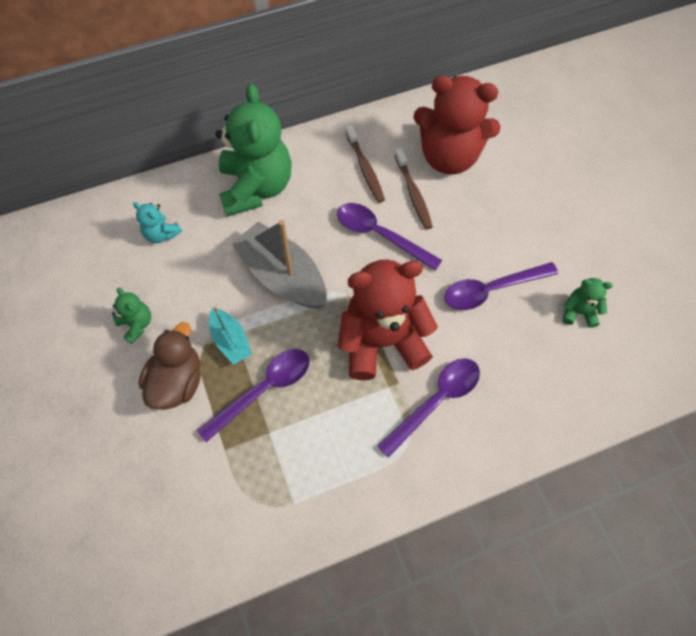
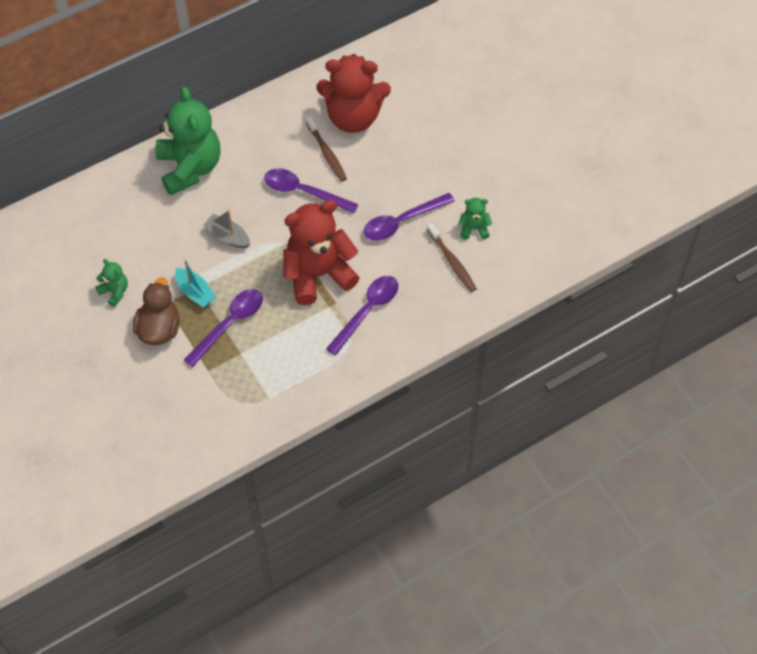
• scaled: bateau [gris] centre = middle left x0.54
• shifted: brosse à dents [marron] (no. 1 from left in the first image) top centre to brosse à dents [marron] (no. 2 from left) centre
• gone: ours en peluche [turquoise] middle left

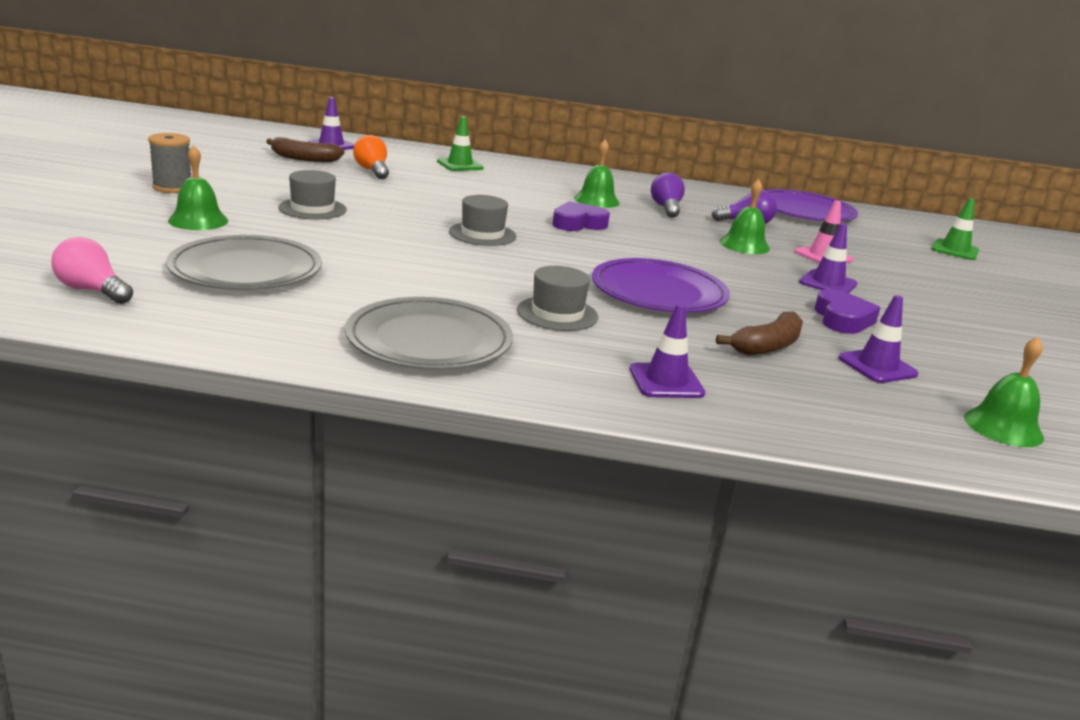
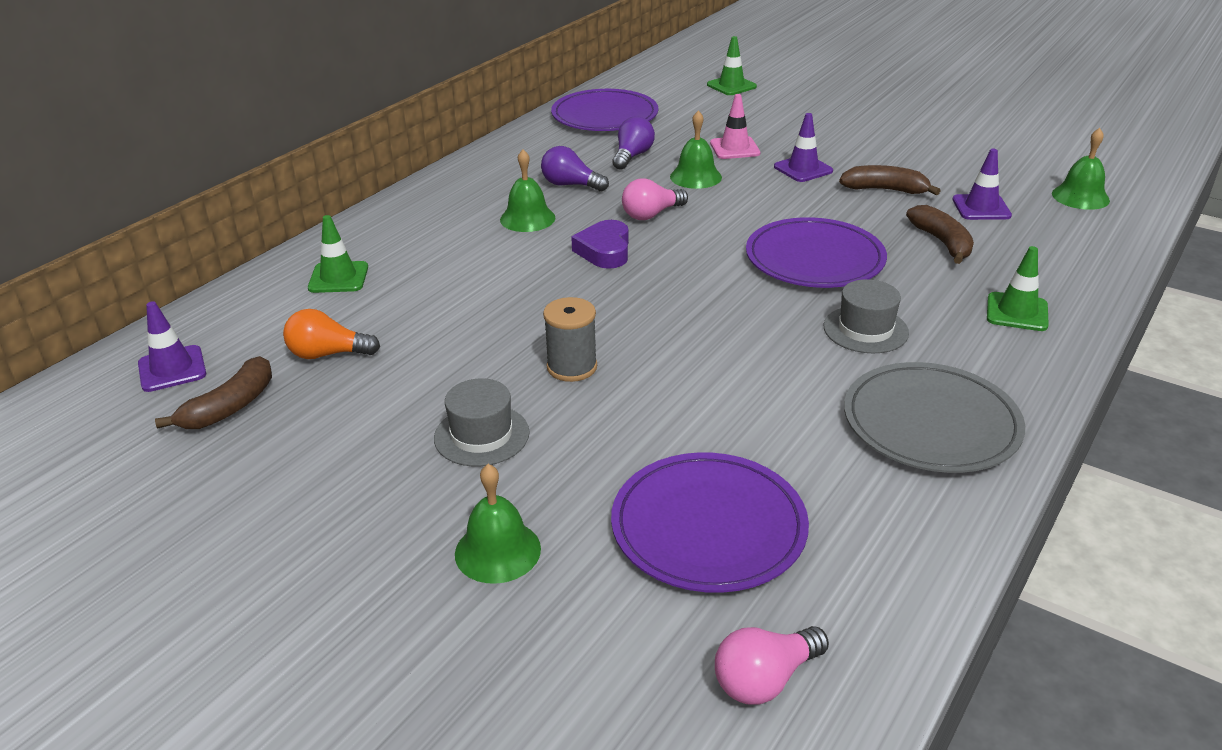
• shifted: bobine [gris] top left to centre
• repainted: assiette [gris] (no. 1 from left) middle left to assiette [violet] (no. 2 from left) bottom centre
• new: ampoule [rose] (no. 1 from left) top centre
• swapped: cœur [violet] (no. 2 from left) middle right to banane [marron] (no. 2 from left) top right
• repainted: cône de chantier [violet] (no. 2 from left) centre to cône de chantier [vert] (no. 3 from left) middle right
• gone: chapeau [gris] (no. 2 from left) top centre

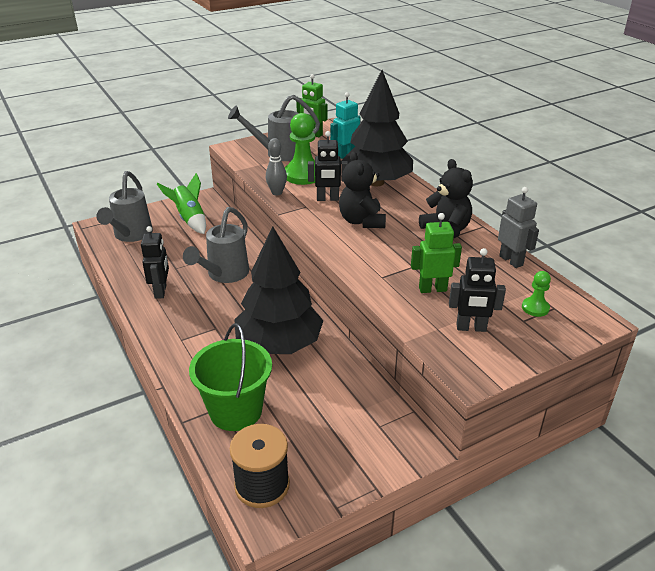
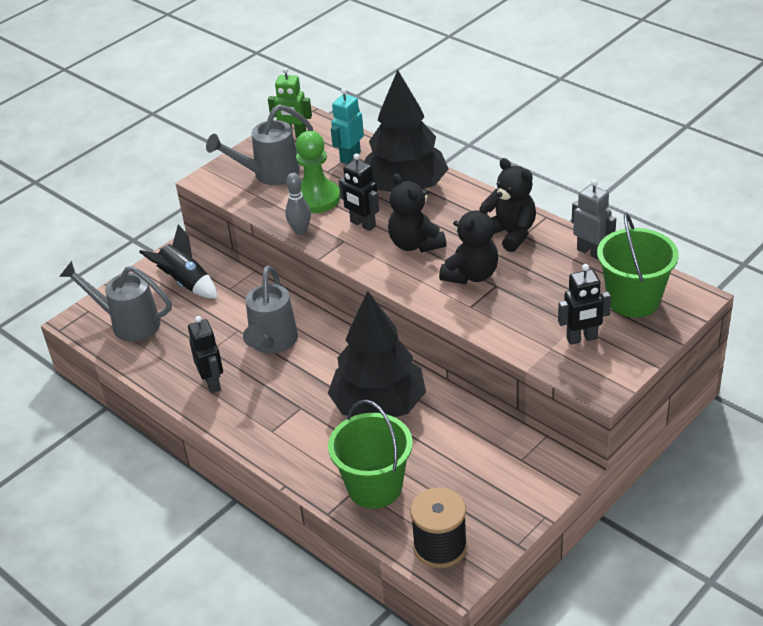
• rotated: arrosoir [gris] (no. 1 from left) middle left = middle left 120 degrees clockwise
• repainted: fusée [vert] middle left to fusée [noir] middle left
• rotated: robot [noir] (no. 2 from left) top centre = top centre 60 degrees clockwise
• new: ours en peluche [noir] (no. 2 from left) centre
• swapped: pion [vert] (no. 2 from left) middle right to seau [vert] (no. 2 from left) middle right
• gone: robot [vert] (no. 2 from left) centre

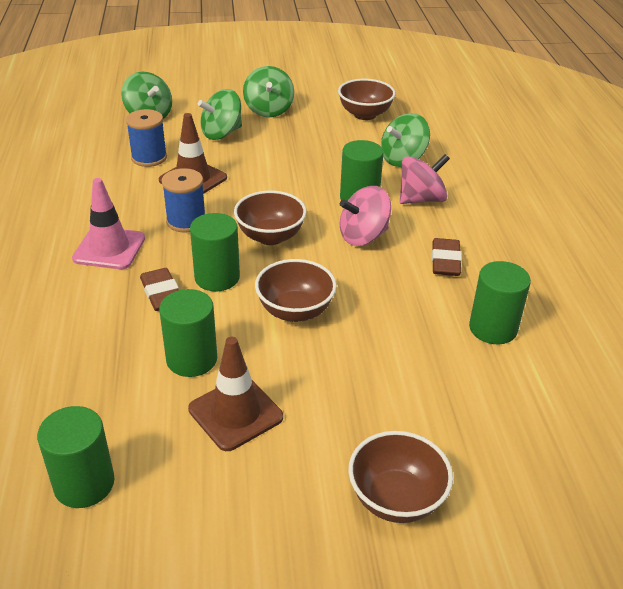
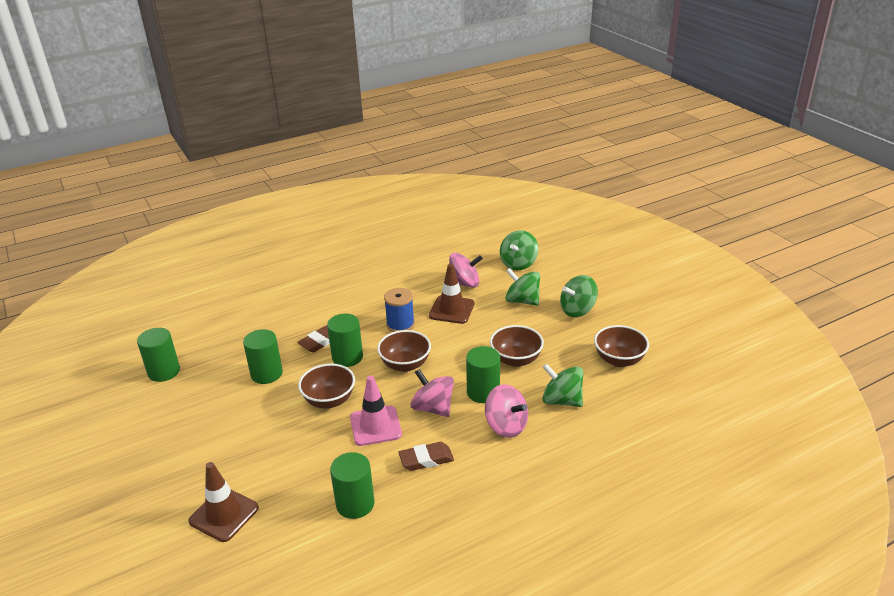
• shifted: cône de chantier [marron] (no. 2 from left in the first image) bottom centre to cône de chantier [marron] (no. 1 from left) bottom left
• shifted: cône de chantier [rose] middle left to bottom centre
• swapped: bobine [bleu] (no. 1 from left) top left to toupie [rose] (no. 2 from left) centre
• shifted: bol [marron] (no. 4 from left in the first image) bottom centre to bol [marron] (no. 3 from left) centre

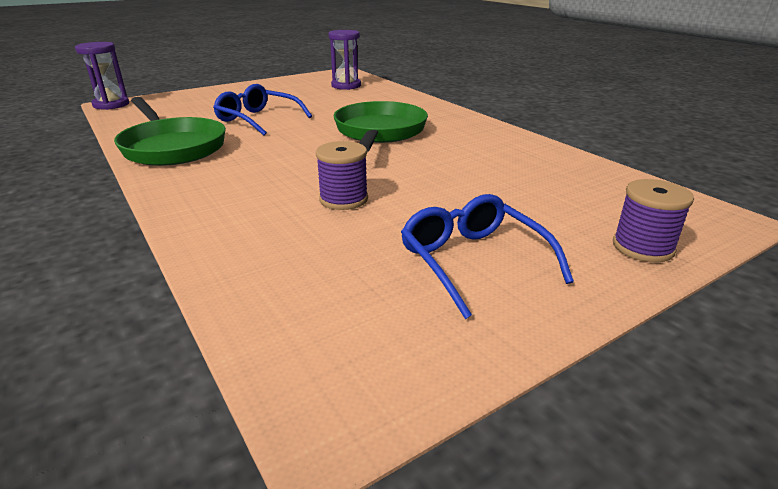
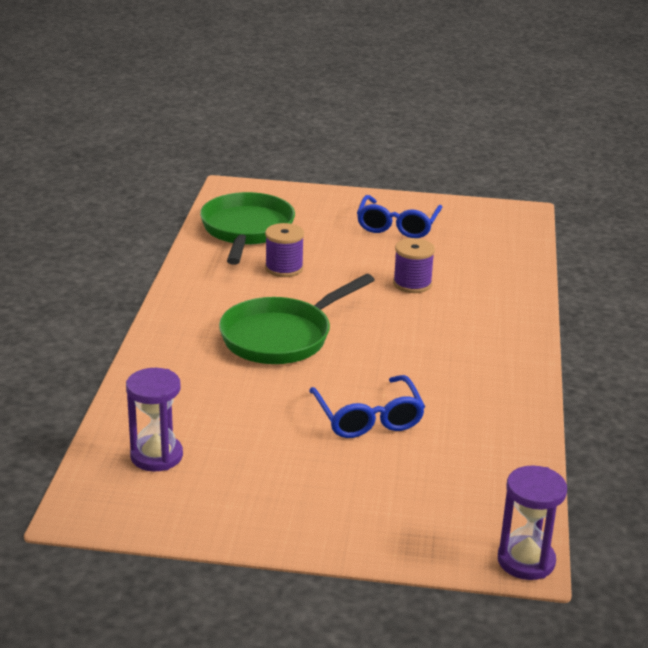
• shifted: poêle [vert] (no. 1 from left) top left to centre
• shifted: bobine [violet] (no. 2 from left in the first image) middle right to bobine [violet] (no. 1 from left) centre

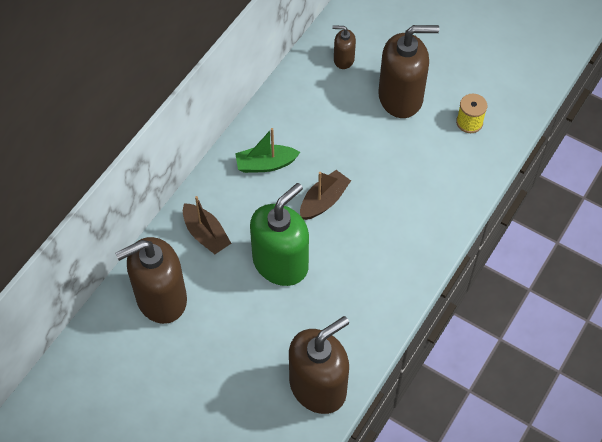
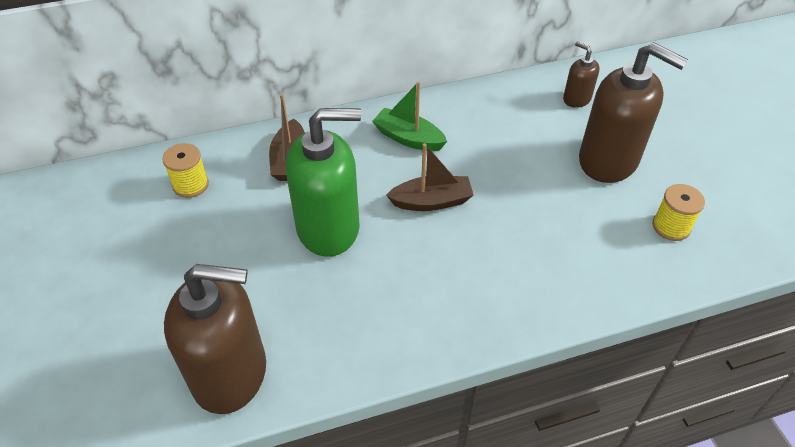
• swapped: distributeur de savon [marron] (no. 1 from left) middle left to bobine [jaune] (no. 1 from left) middle left

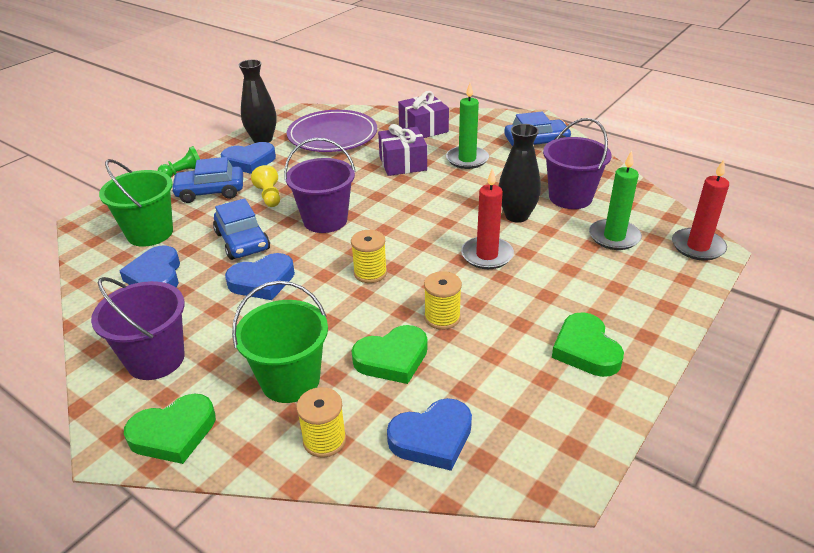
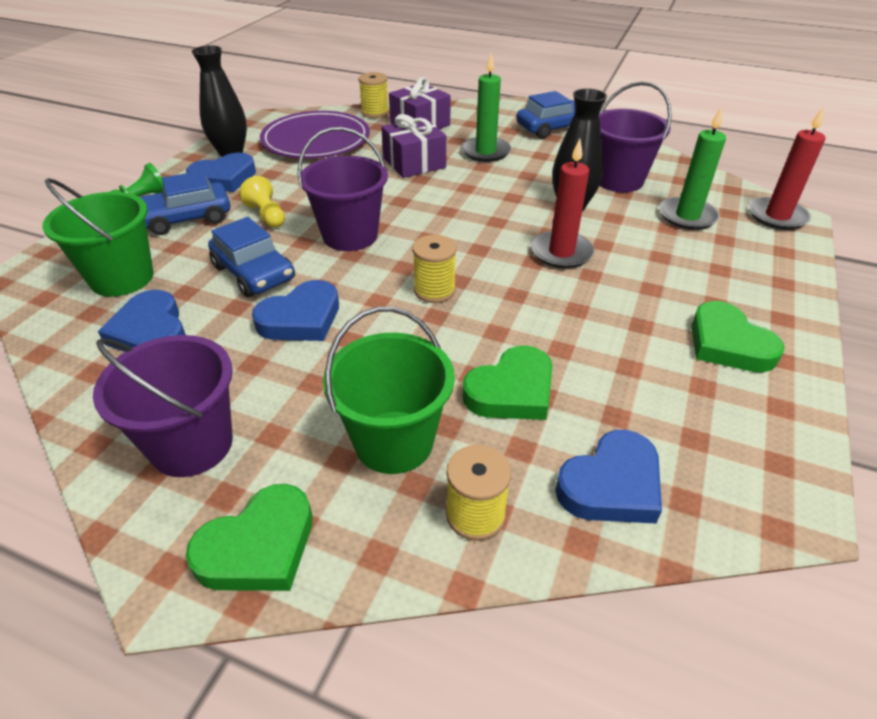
• shifted: bobine [jaune] (no. 3 from left in the first image) centre to bobine [jaune] (no. 1 from left) top centre

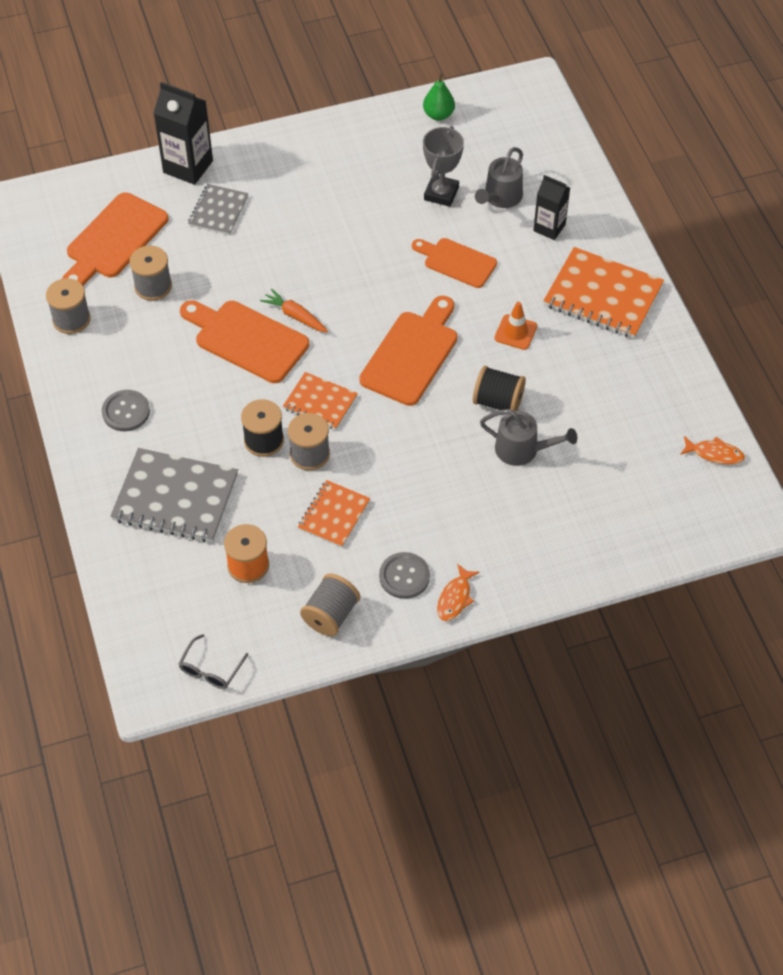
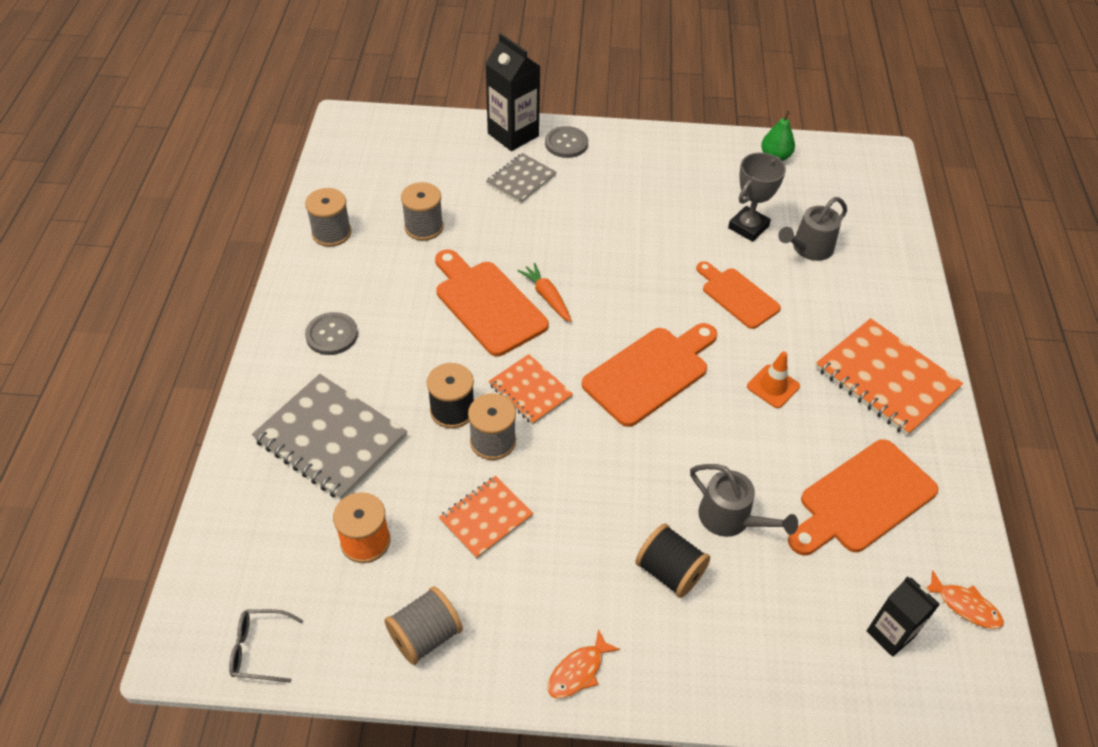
• rotated: lunettes [gris] bottom left = bottom left 45 degrees clockwise
• shifted: bouton [gris] (no. 2 from left) centre to top centre
• shifted: bobine [noir] (no. 2 from left) centre to bottom centre
• shifted: planche à découper [orange] (no. 1 from left in the first image) top left to planche à découper [orange] (no. 4 from left) middle right
• shifted: brique de lait [noir] (no. 2 from left) top right to bottom right

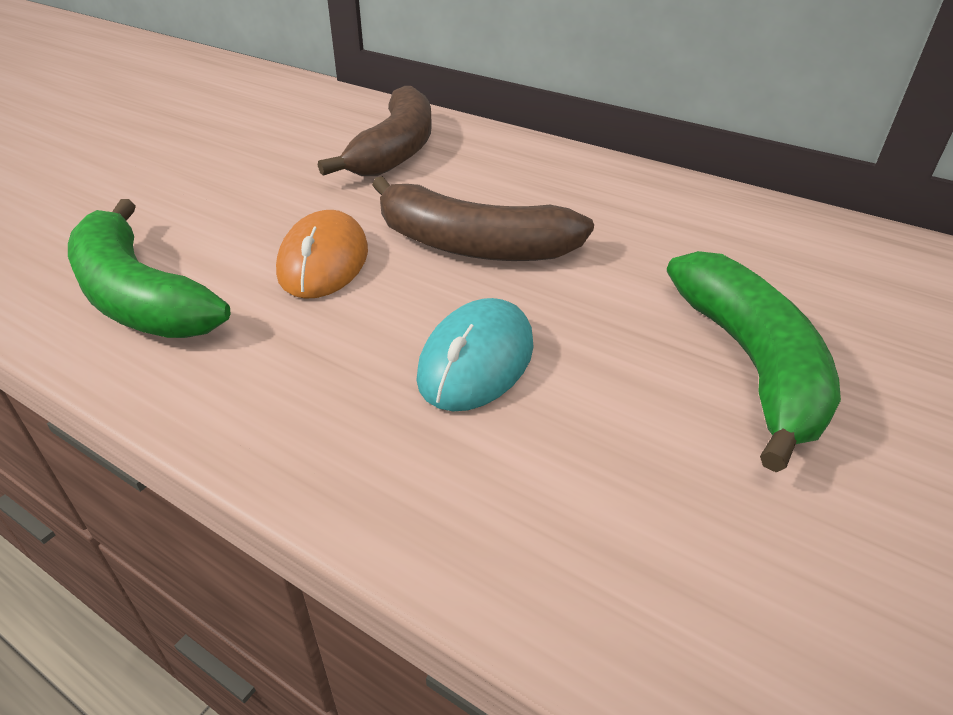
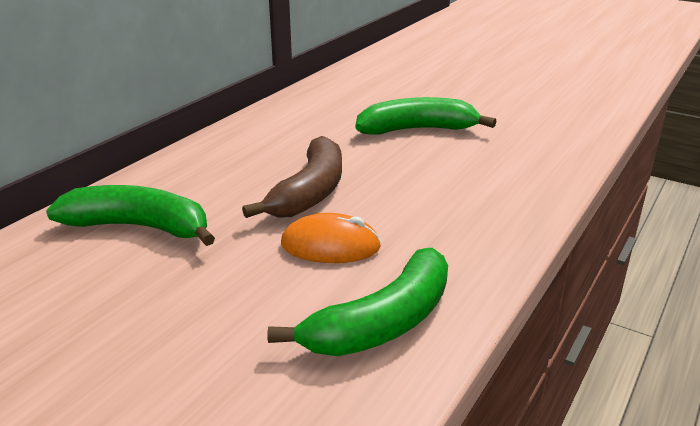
• repainted: banane [marron] (no. 1 from left) top centre to banane [vert] (no. 1 from left) middle left
• gone: souris [turquoise] centre

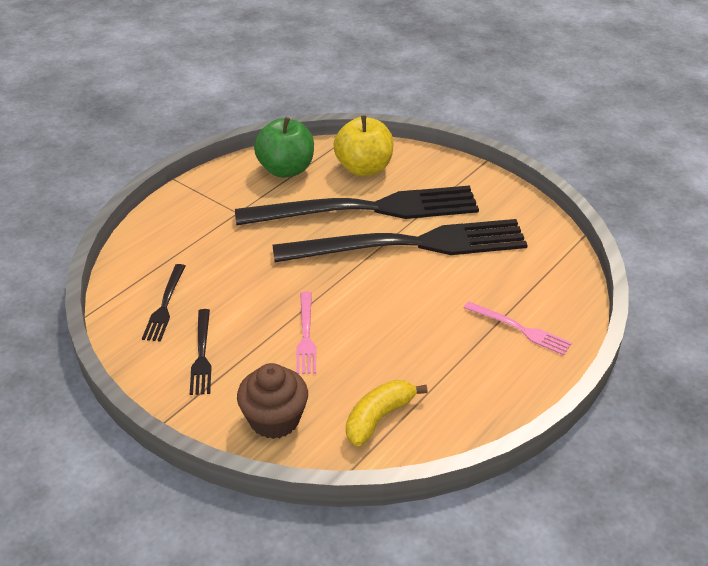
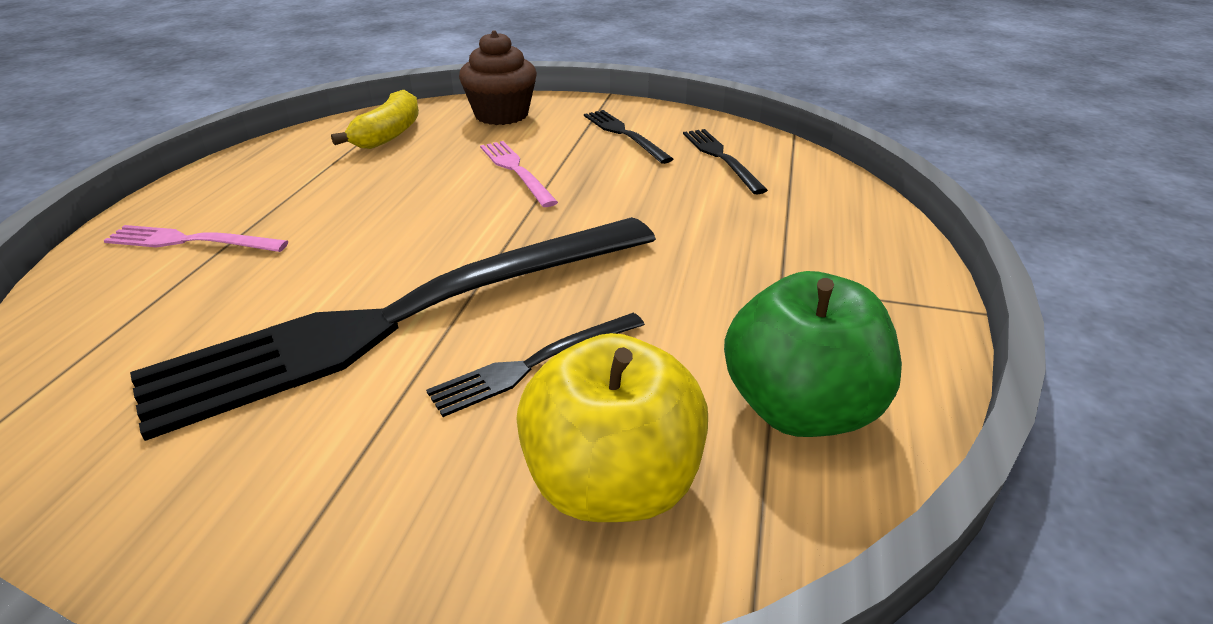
• scaled: fourchette [noir] (no. 3 from left in the first image) centre = centre x0.41

